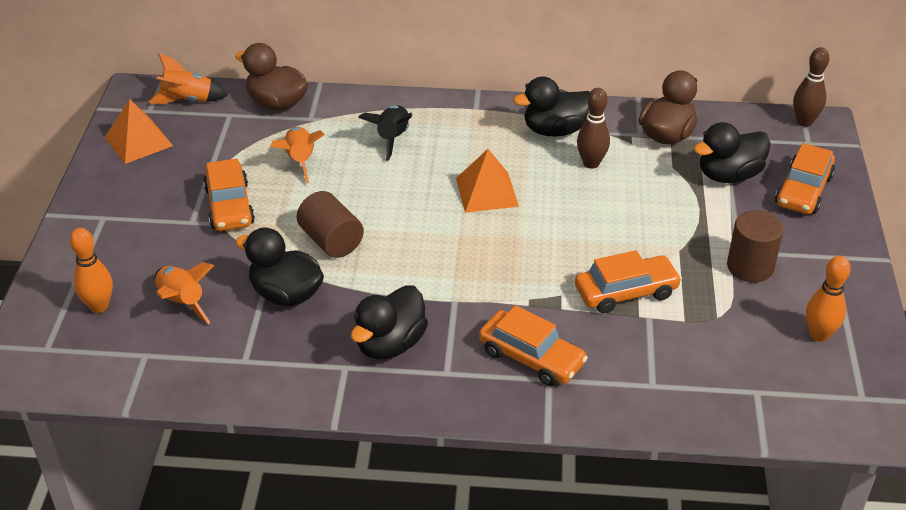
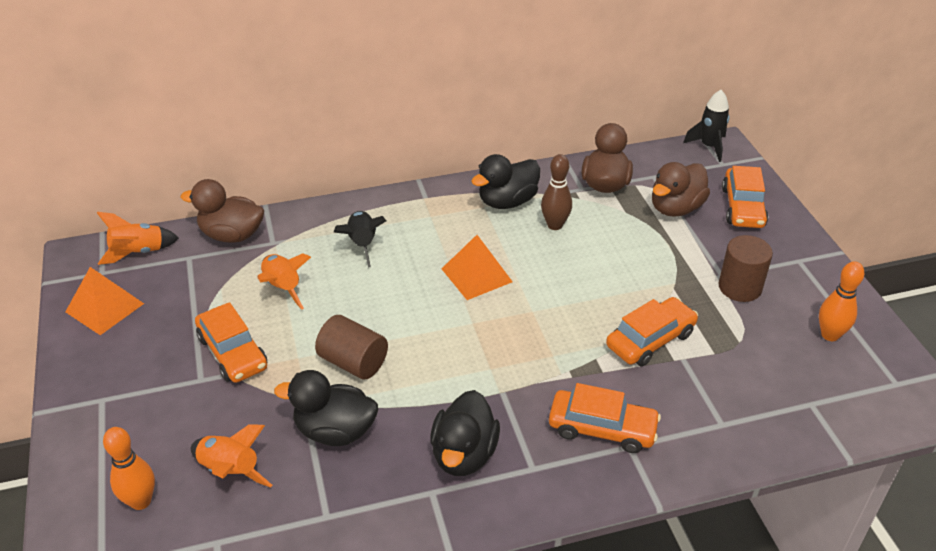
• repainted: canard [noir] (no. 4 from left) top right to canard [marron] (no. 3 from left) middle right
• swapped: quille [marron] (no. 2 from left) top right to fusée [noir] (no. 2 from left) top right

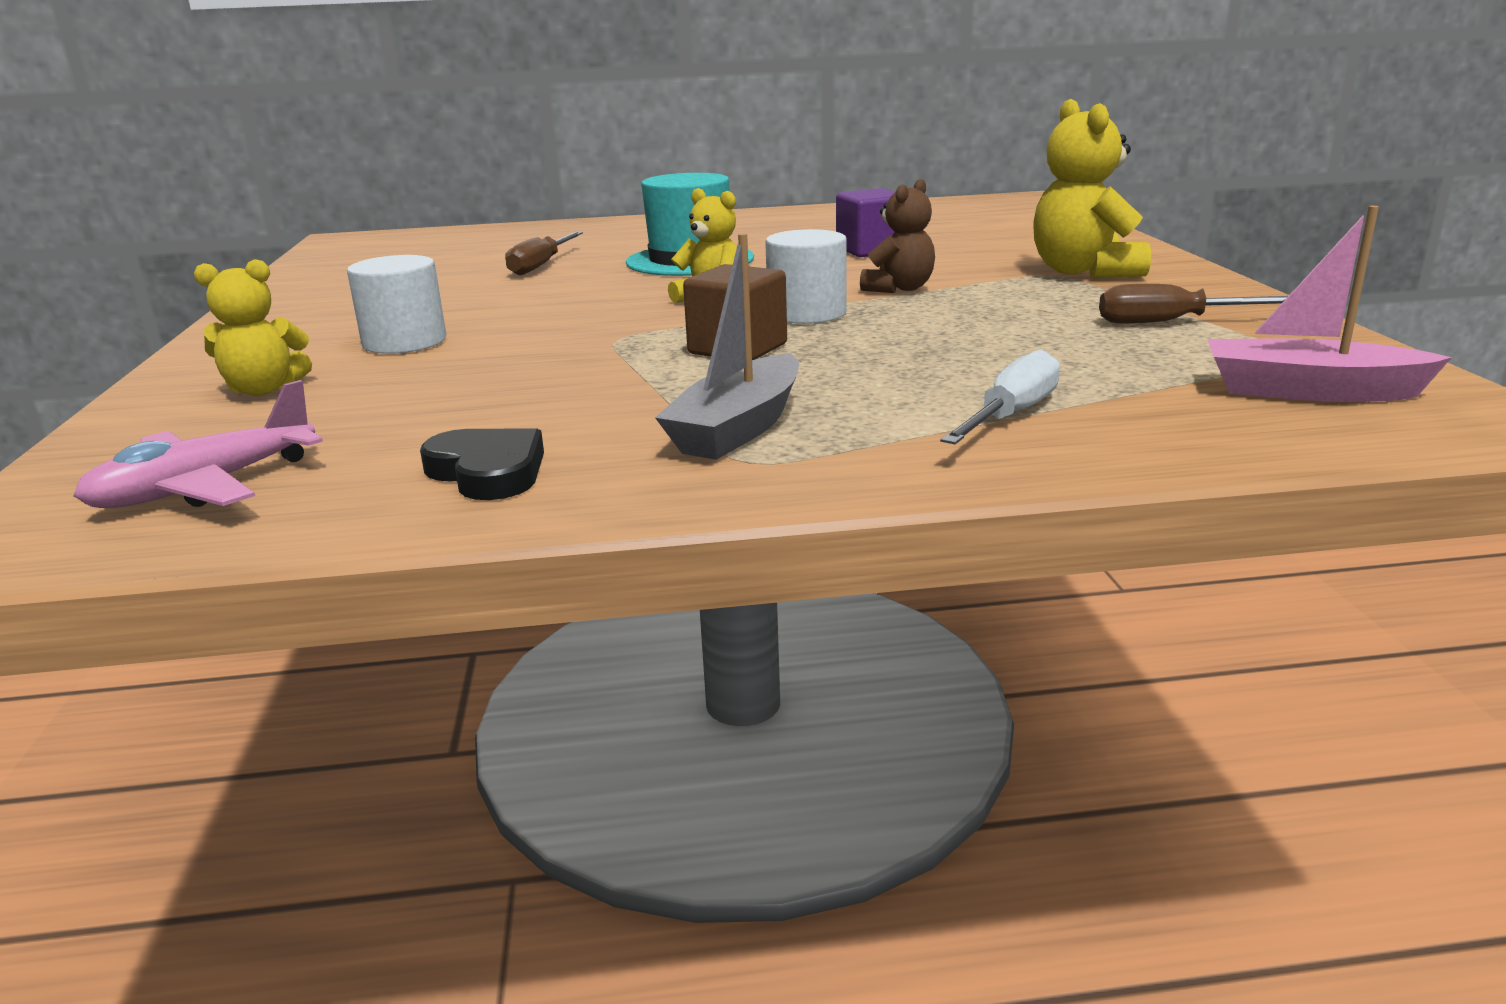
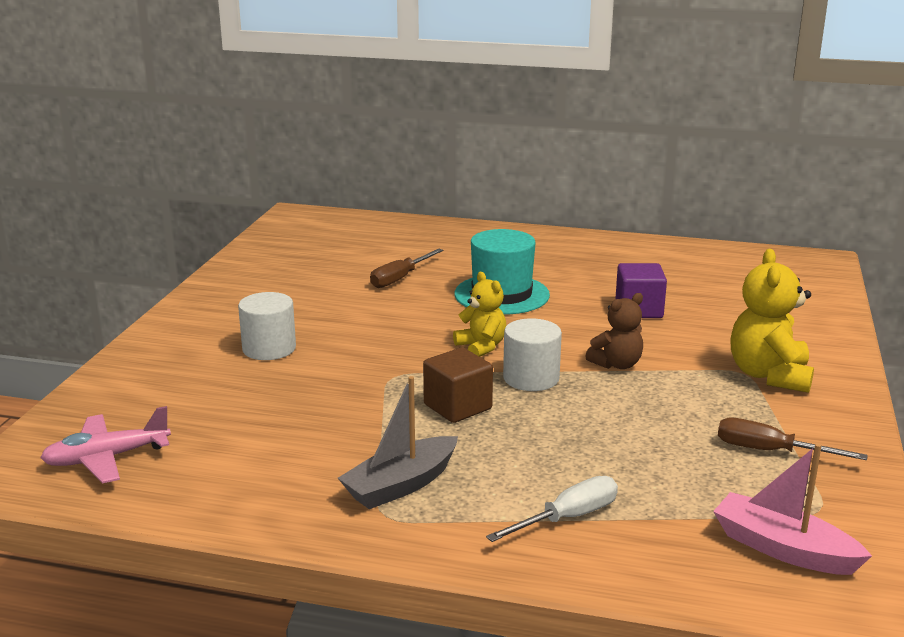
• gone: ours en peluche [jaune] (no. 1 from left) top left
• gone: cœur [noir] middle left

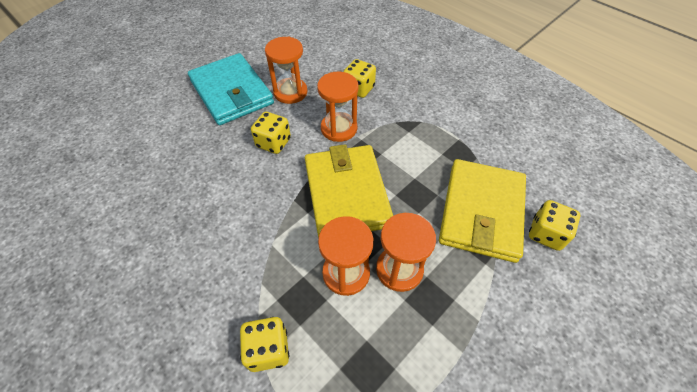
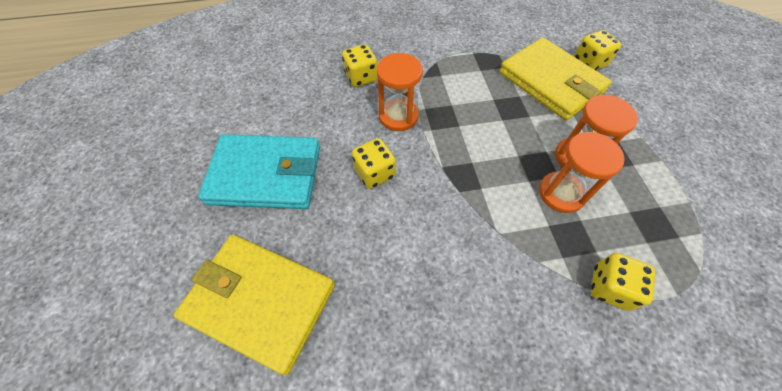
• shifted: portefeuille [jaune] (no. 1 from left) centre to bottom left
• gone: sablier [orange] (no. 1 from left) top centre

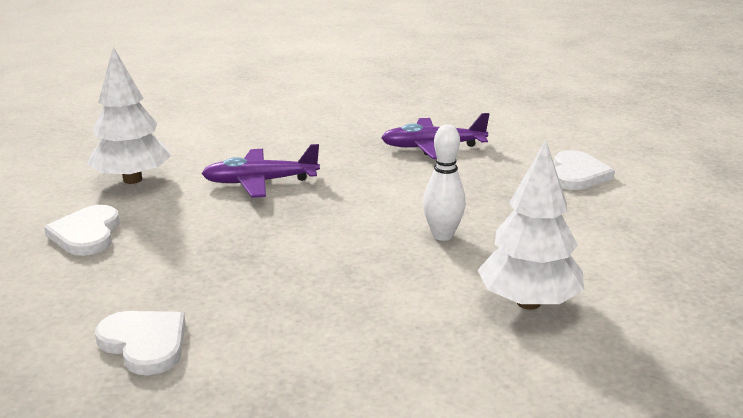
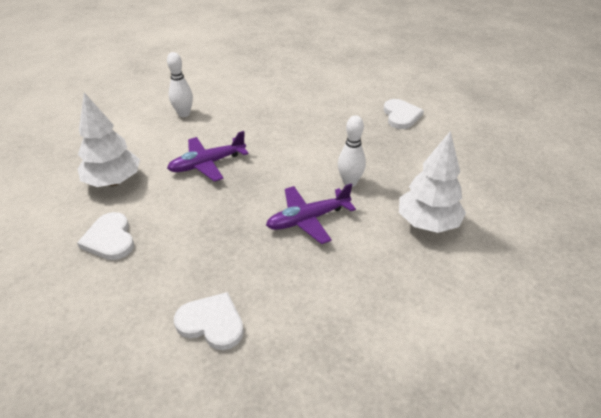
• new: quille [blanc] (no. 1 from left) top left
• shifted: avion [violet] (no. 2 from left) top centre to centre

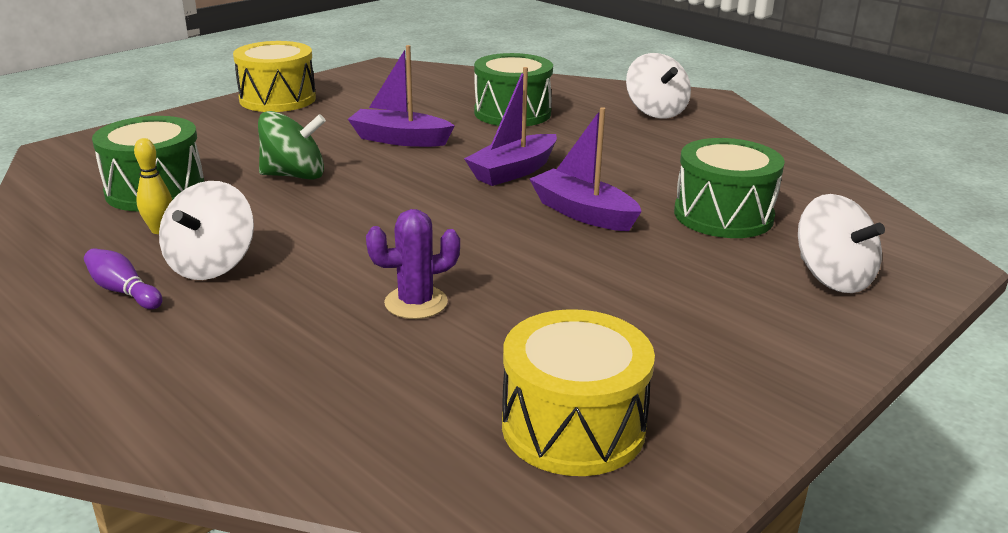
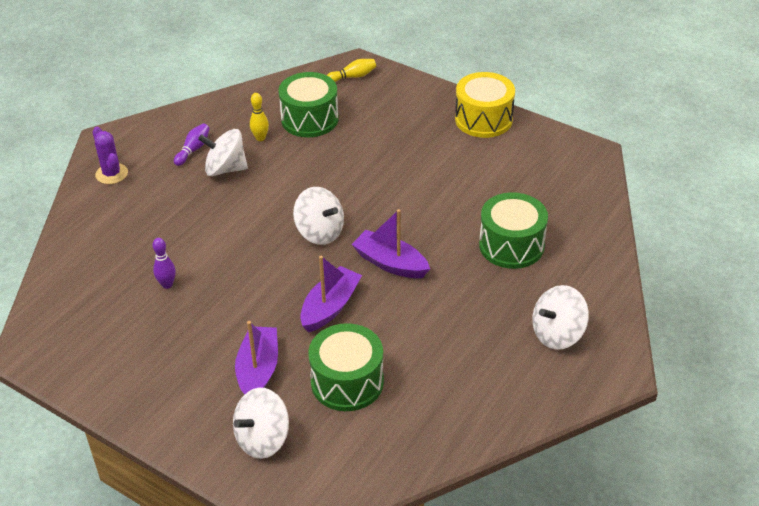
• shifted: cactus [violet] centre to top left
• new: quille [violet] (no. 1 from left) middle left
• shifted: bateau [violet] (no. 1 from left) top centre to bottom centre
• new: toupie [blanc] (no. 3 from left) centre
• new: quille [jaune] (no. 2 from left) top centre
• gone: toupie [vert] top left
• gone: tambour [jaune] (no. 2 from left) bottom centre

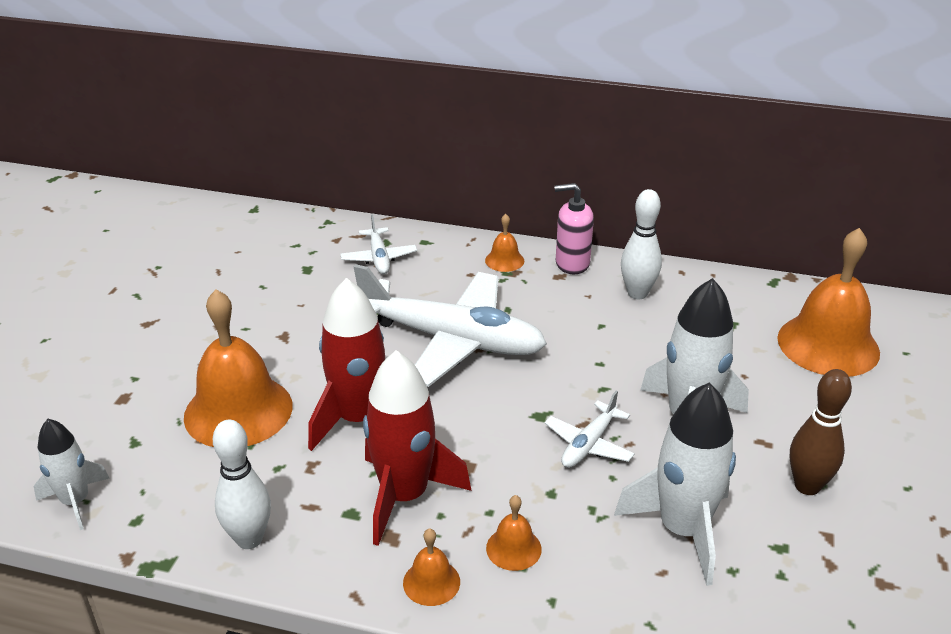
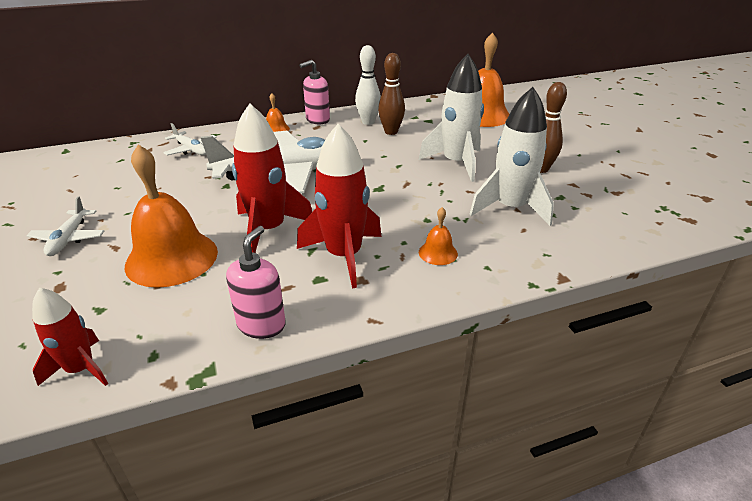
• shifted: avion [blanc] (no. 3 from left in the first image) bottom centre to avion [blanc] (no. 1 from left) middle left
• repainted: fusée [blanc] (no. 1 from left) bottom left to fusée [rouge] (no. 1 from left) bottom left
• swapped: quille [blanc] (no. 1 from left) bottom left to distributeur de savon [rose] (no. 1 from left) centre
• new: quille [marron] (no. 1 from left) top centre
• gone: cloche [orange] (no. 2 from left) bottom centre

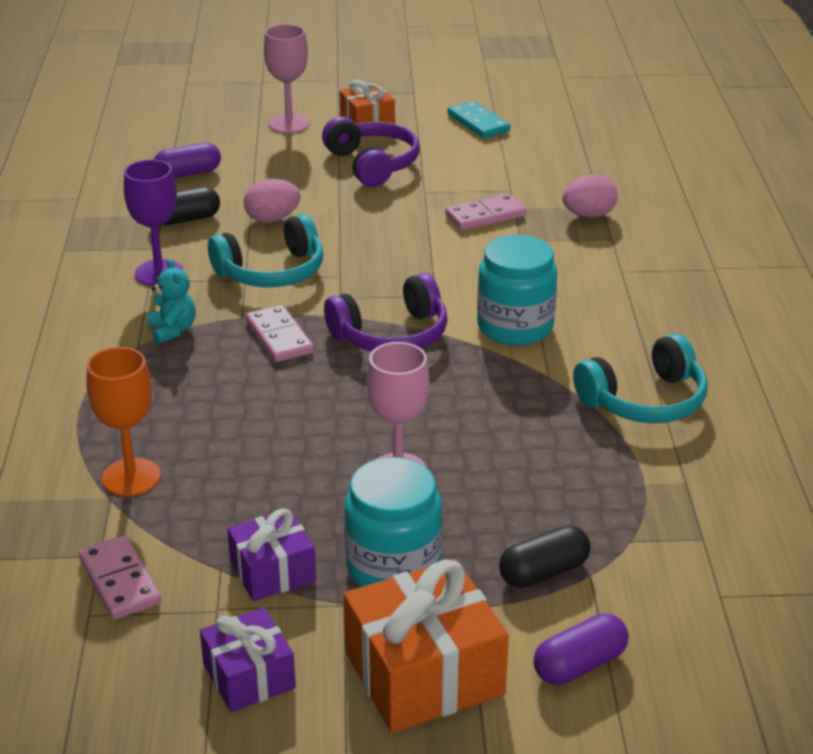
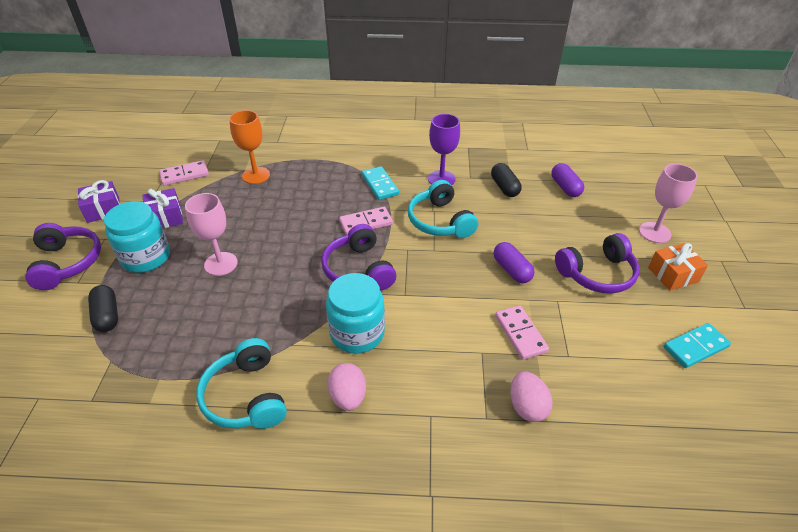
• swapped: cadeau [orange] (no. 2 from left) bottom centre to casque audio [violet] (no. 1 from left) middle left
• shifted: œuf [rose] (no. 1 from left) top centre to bottom centre
• swapped: ours en peluche [turquoise] middle left to domino [turquoise] (no. 1 from left) centre
• shifted: gélule [violet] (no. 2 from left in the first image) bottom right to gélule [violet] (no. 1 from left) centre

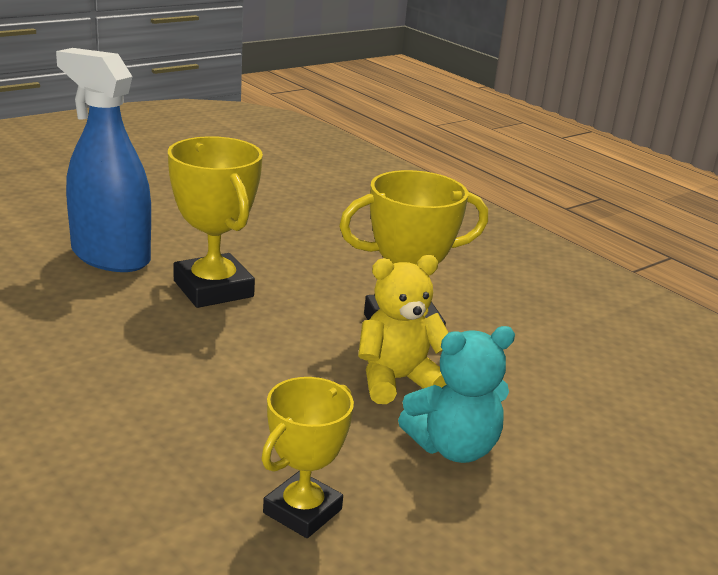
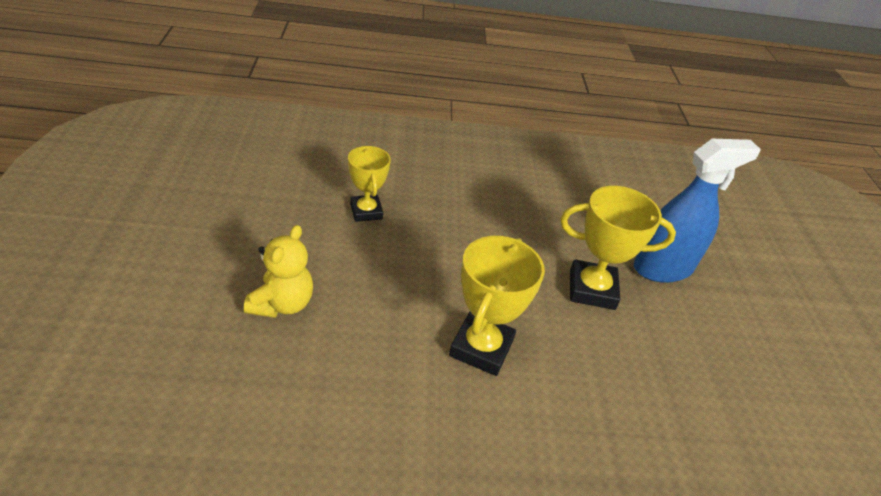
• shifted: ours en peluche [jaune] centre to middle left
• gone: ours en peluche [turquoise] bottom centre

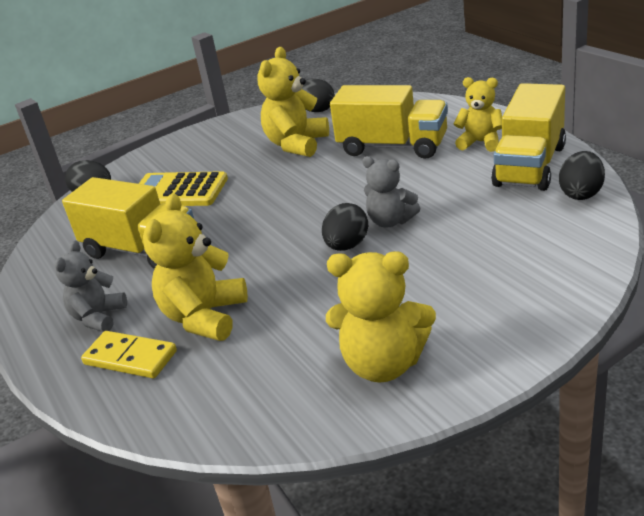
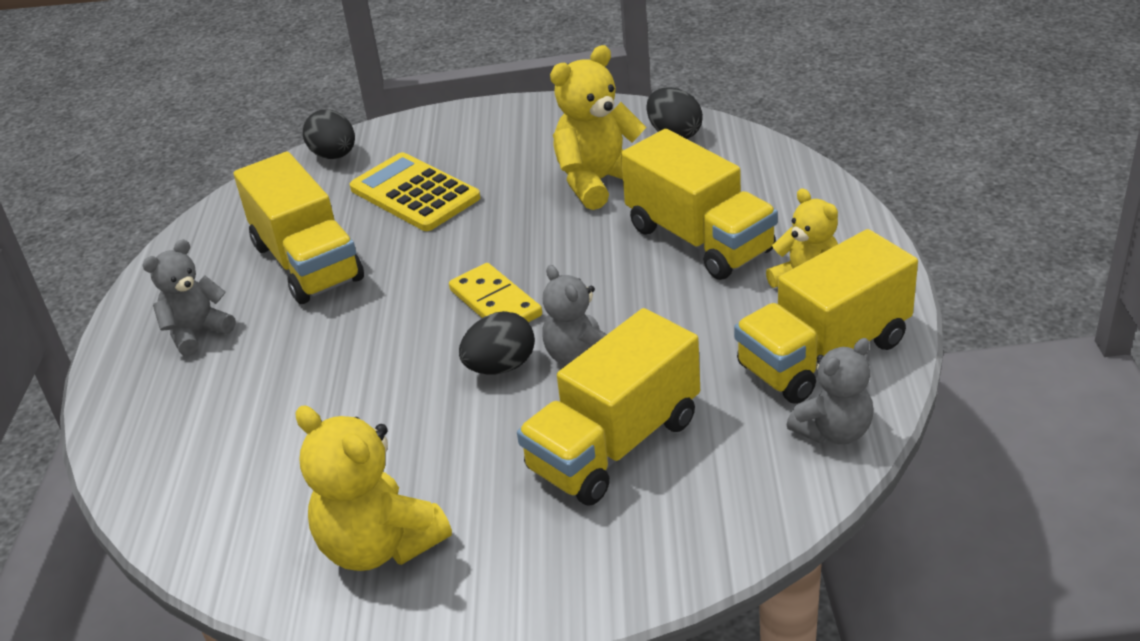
• shifted: domino [jaune] bottom left to centre
• new: camion [jaune] (no. 2 from left) centre
• swapped: œuf [noir] (no. 4 from left) middle right to ours en peluche [gris] (no. 3 from left) middle right
• gone: ours en peluche [jaune] (no. 1 from left) middle left

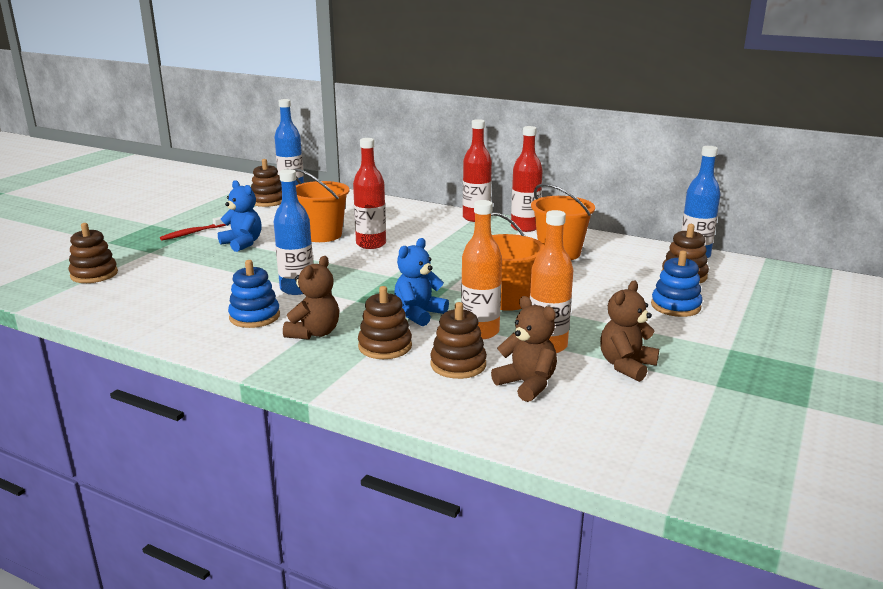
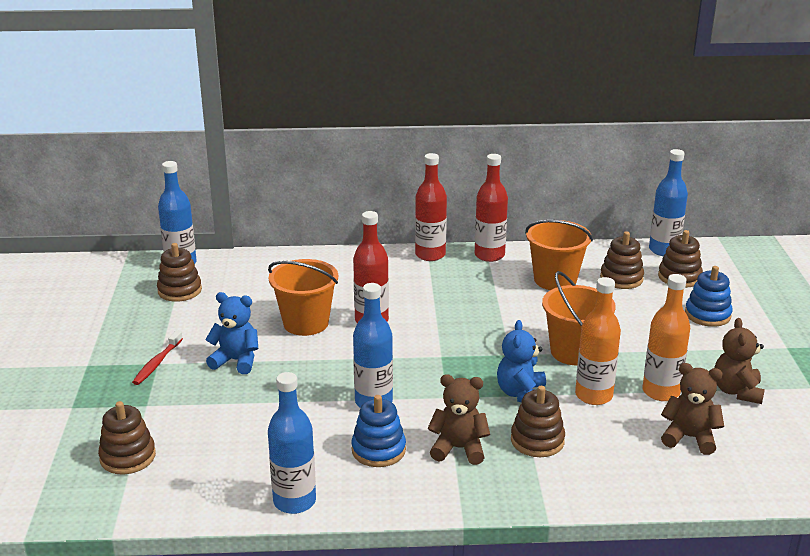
• new: bouteille [bleu] (no. 2 from left) bottom centre
• rotated: ours en peluche [marron] (no. 1 from left) centre = bottom centre 75 degrees counterclockwise
• shifted: jouet à empiler [marron] (no. 4 from left) centre to middle right

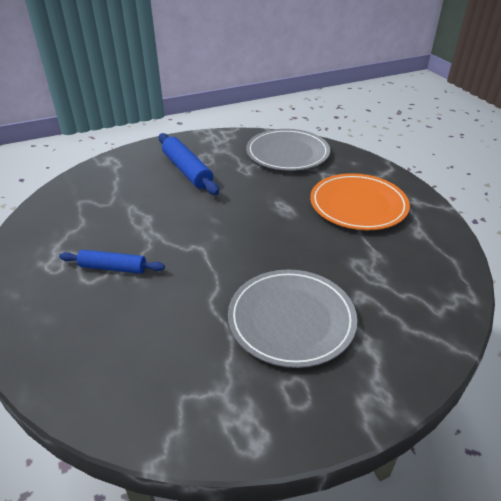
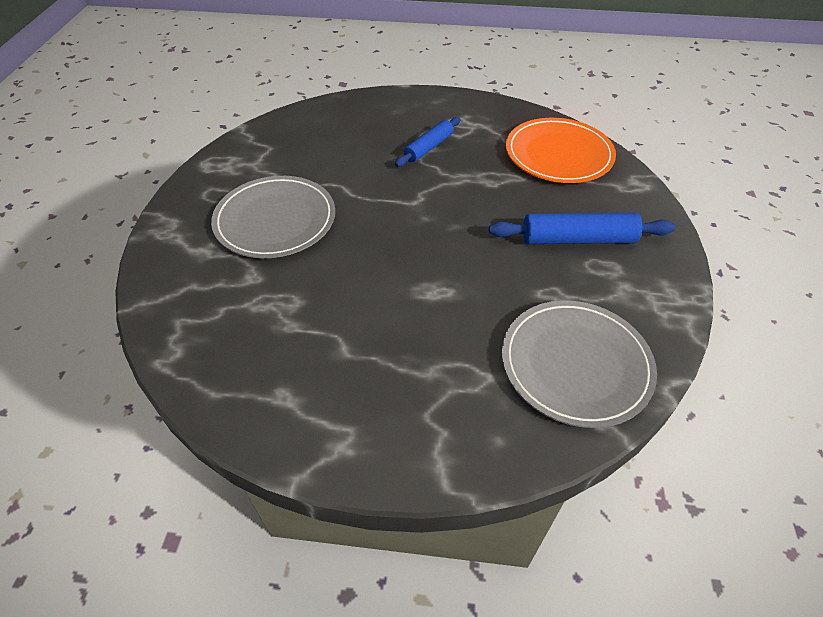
• shifted: assiette [orange] middle right to top right

